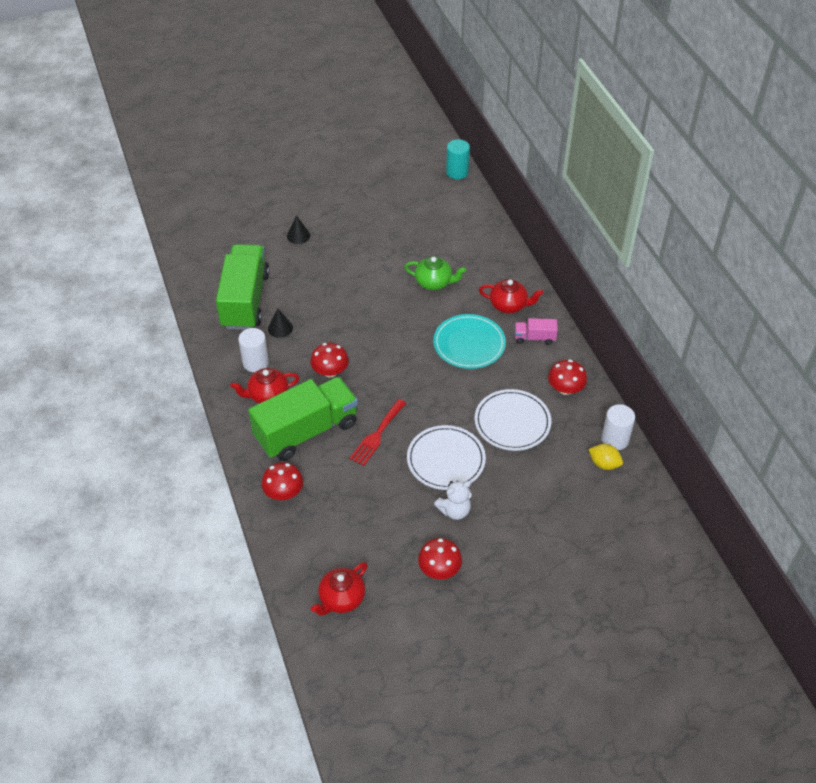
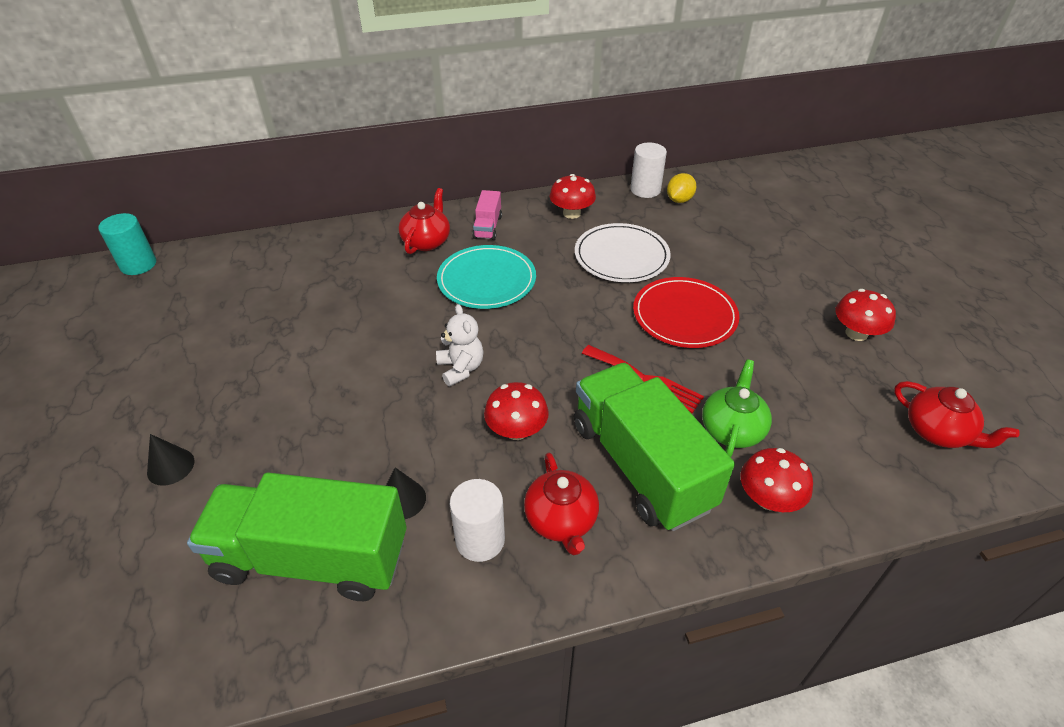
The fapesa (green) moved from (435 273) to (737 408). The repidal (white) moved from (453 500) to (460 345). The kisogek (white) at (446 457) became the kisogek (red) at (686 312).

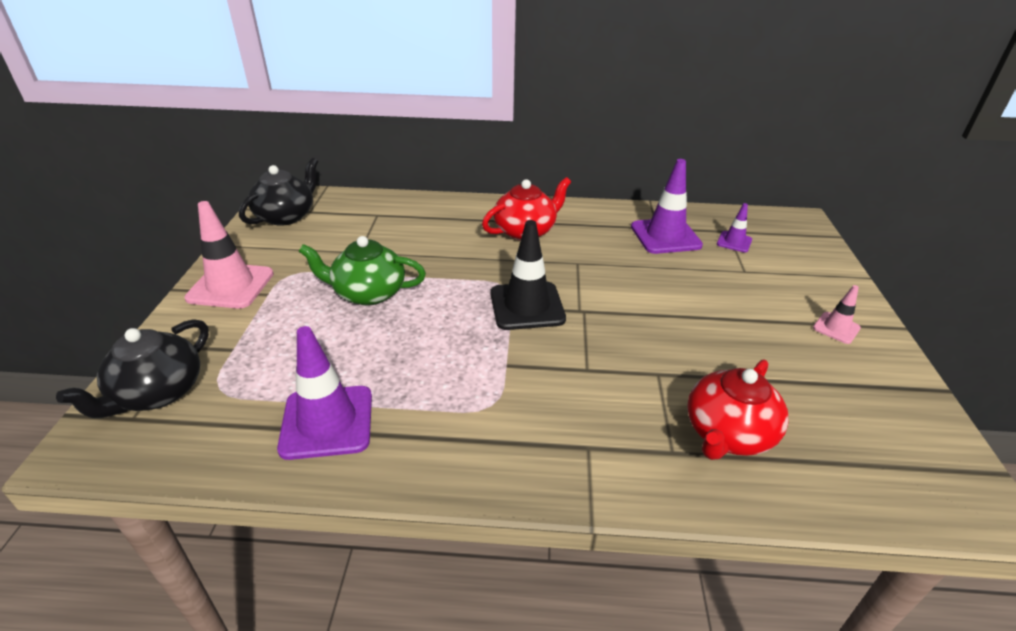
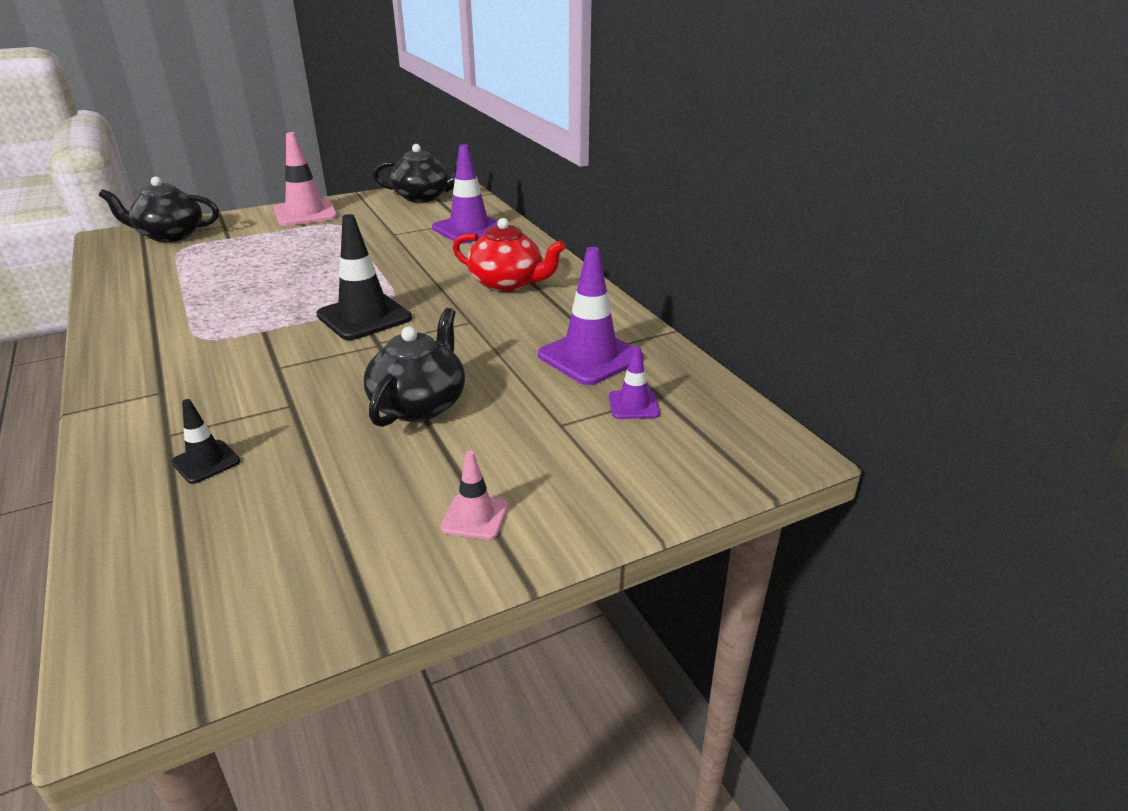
The fapesa (green) at (362 270) disappeared. The fapesa (black) at (414 367) appeared. The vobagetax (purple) moved from (324 393) to (465 194). The fapesa (red) at (738 409) was replaced by the vobagetax (black) at (205 441).

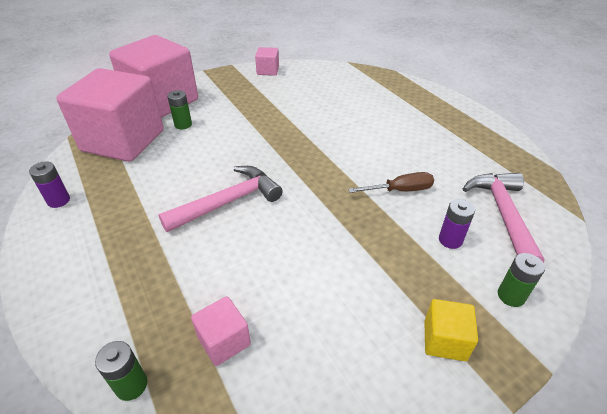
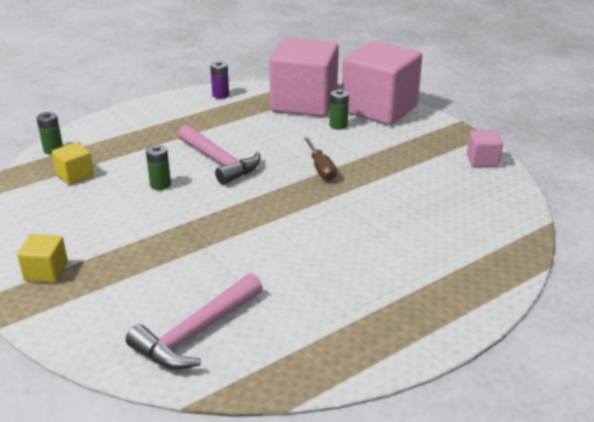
The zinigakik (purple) at (457 224) disappeared. The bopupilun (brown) moved from (391 182) to (320 159). The zinigakik (green) moved from (521 280) to (158 167). The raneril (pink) at (221 331) became the raneril (yellow) at (73 163). The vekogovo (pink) at (503 218) turned 135 degrees clockwise.

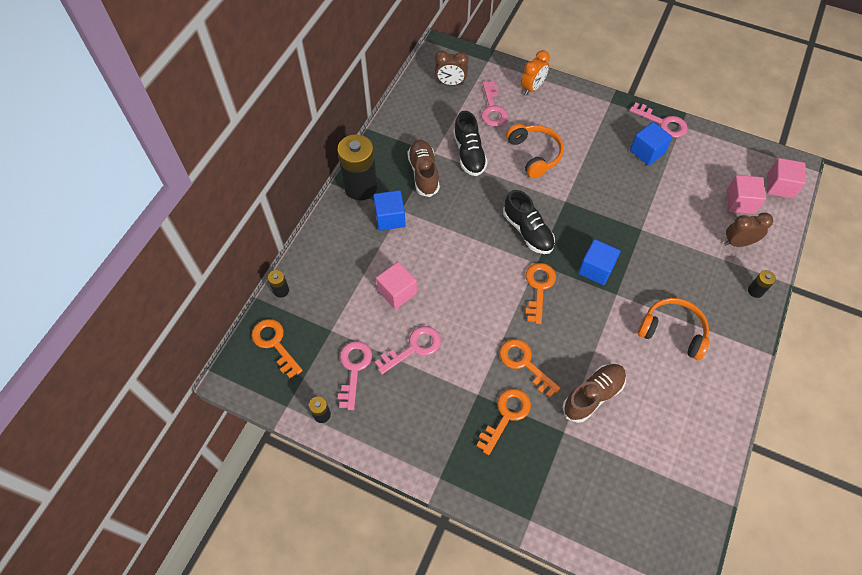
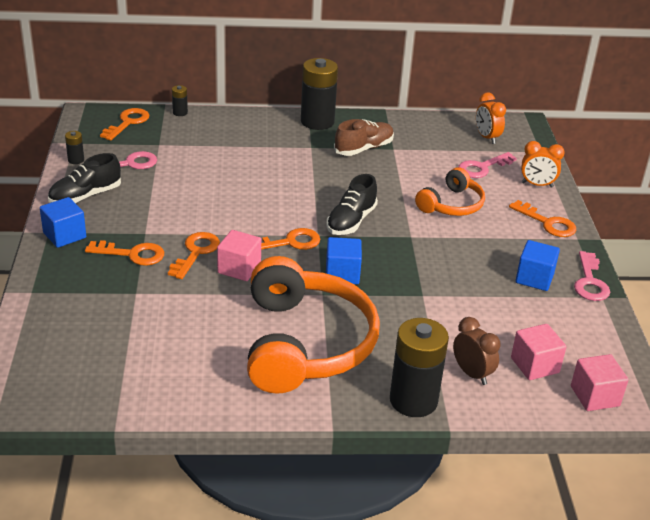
The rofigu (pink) at (408 350) disappeared. The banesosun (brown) at (594 393) disappeared. The rofigu (orange) at (542 218) appeared. The raneril (blue) moved from (389 210) to (63 222). The raneril (pink) moved from (396 285) to (239 255). The banesosun (black) moved from (470 143) to (84 178). The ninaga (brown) at (452 68) became the ninaga (orange) at (491 118). The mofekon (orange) at (673 329) changed to 1.89 times the size. The zinigakik (black) at (762 284) changed to 2.29 times the size.

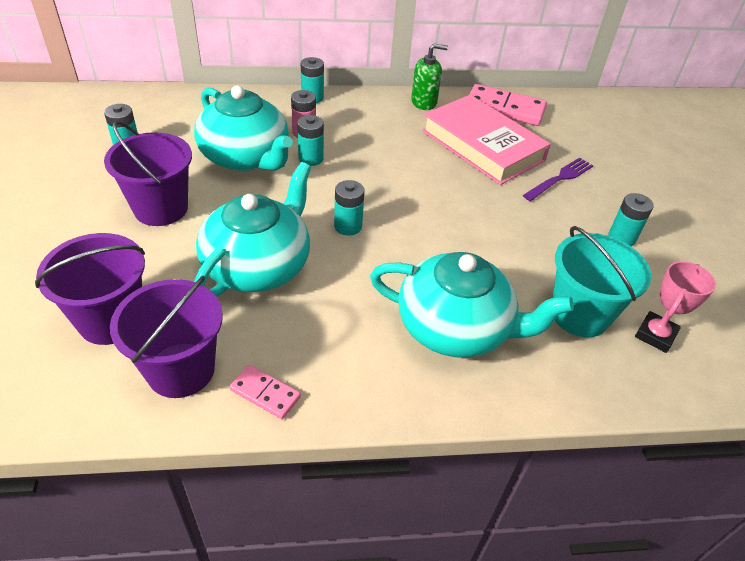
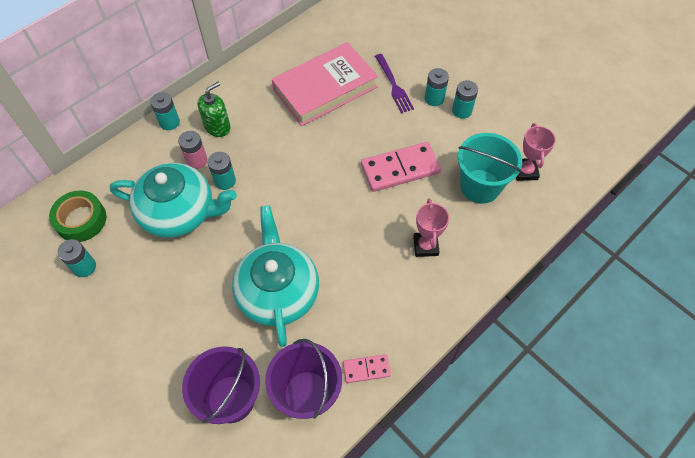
The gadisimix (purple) at (148 173) disappeared. The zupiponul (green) at (78 216) appeared. The zinigakik (turquoise) moved from (349 208) to (437 87). The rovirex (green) moved from (429 77) to (214 109). The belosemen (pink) moved from (508 105) to (401 167). The fapesa (turquoise) at (472 305) was replaced by the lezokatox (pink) at (431 228). The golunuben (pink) at (486 140) turned 45 degrees counterclockwise. The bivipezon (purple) at (558 179) turned 150 degrees clockwise.

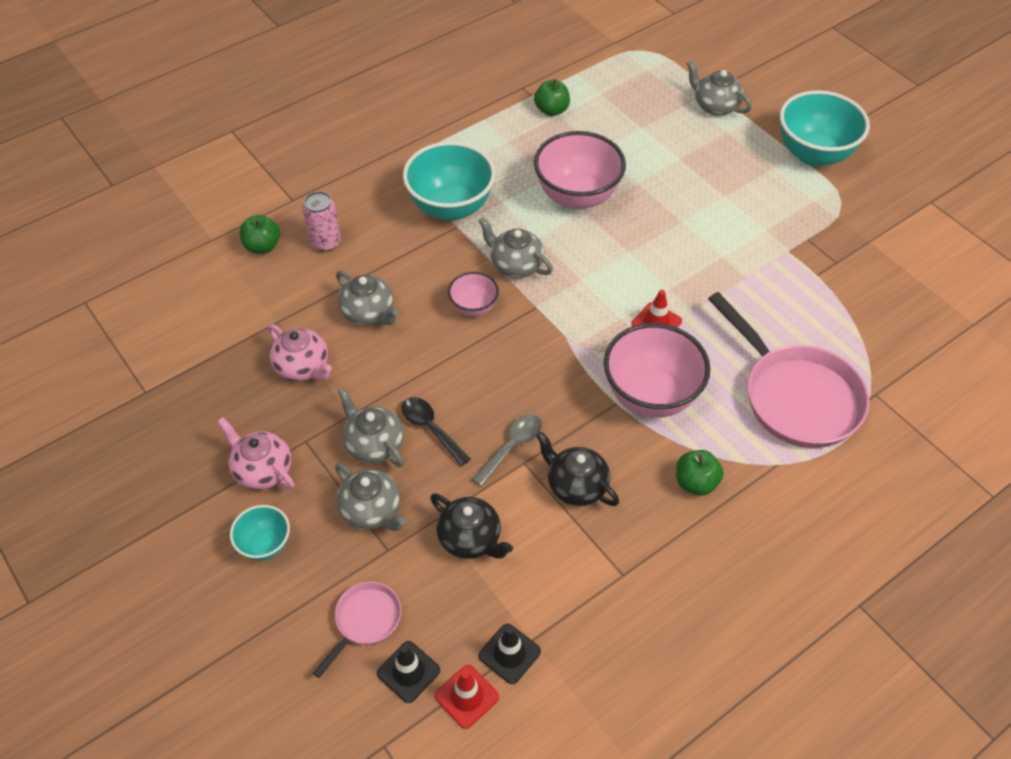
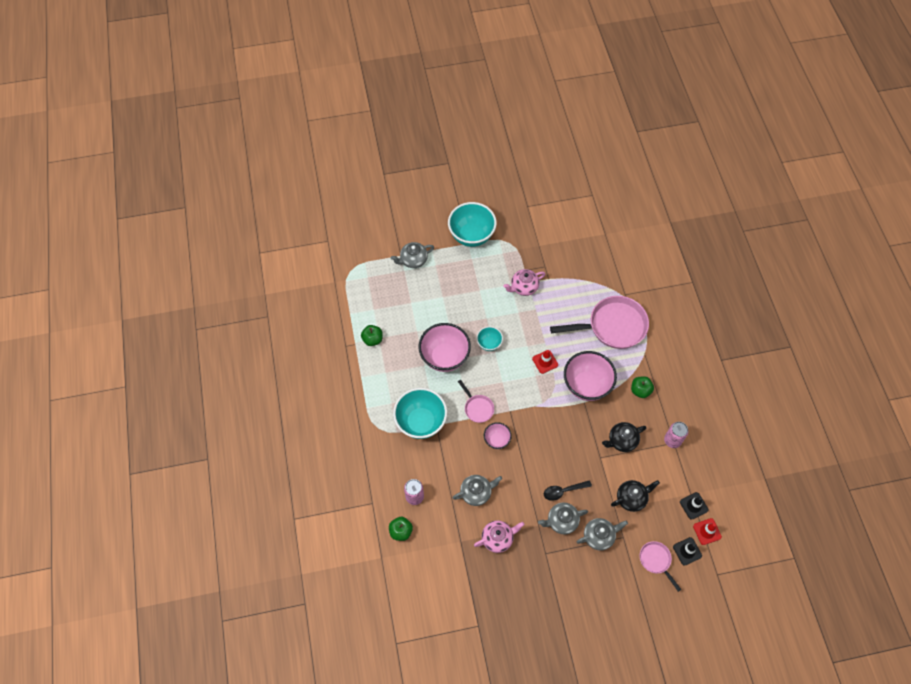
The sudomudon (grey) at (507 450) disappeared. The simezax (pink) at (676 435) appeared. The fapesa (pink) moved from (256 453) to (524 282). The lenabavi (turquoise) moved from (260 533) to (489 338). The fapesa (grey) at (515 247) was replaced by the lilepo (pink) at (476 401).

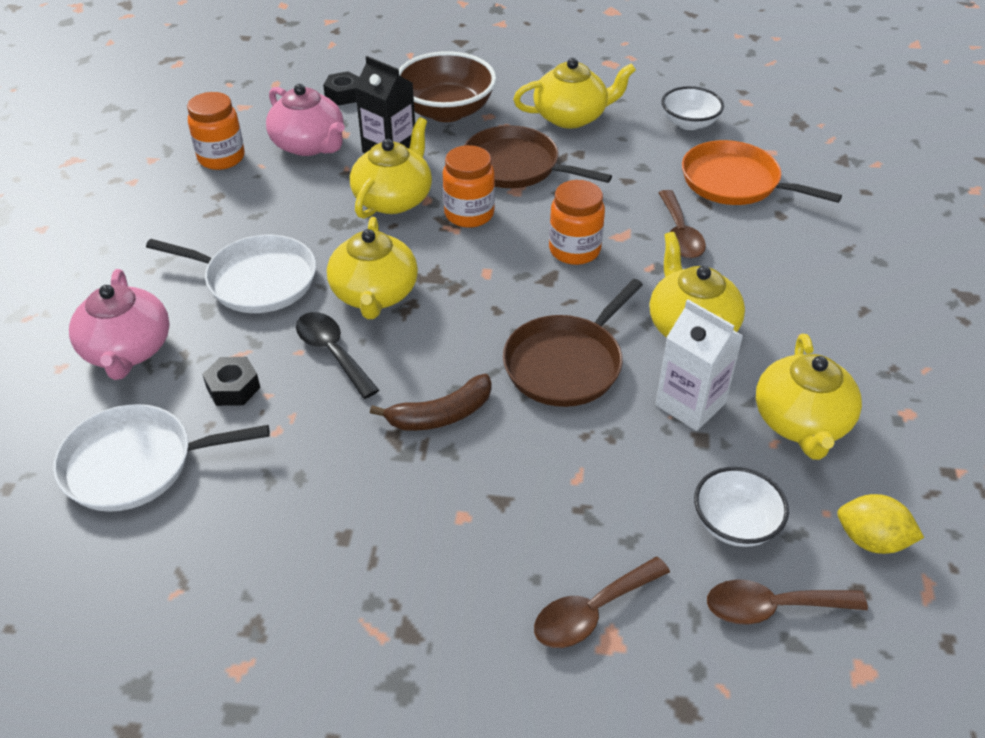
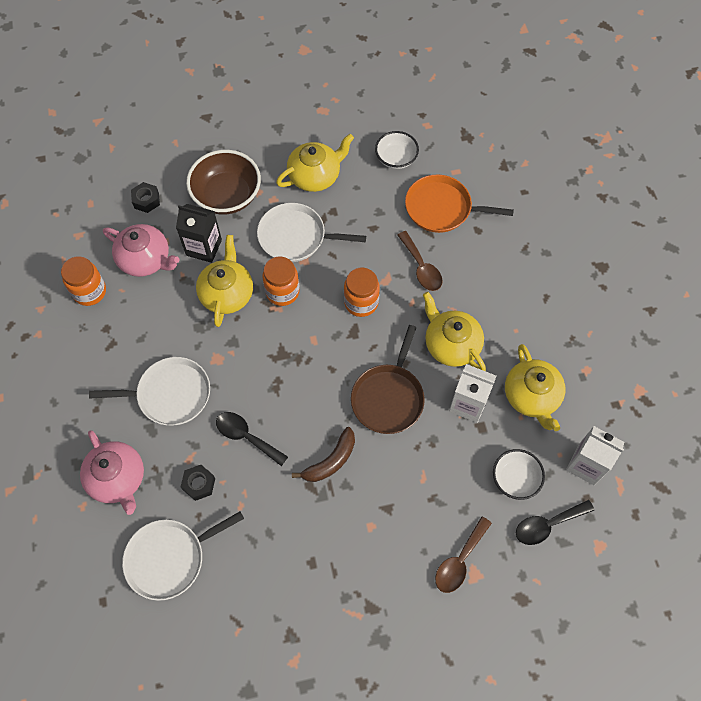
The fapesa (yellow) at (372 268) disappeared. The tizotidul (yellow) at (880 524) was replaced by the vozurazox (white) at (595 455). The lilepo (brown) at (538 156) became the lilepo (white) at (311 232). The sudomudon (brown) at (787 602) became the sudomudon (black) at (555 522).

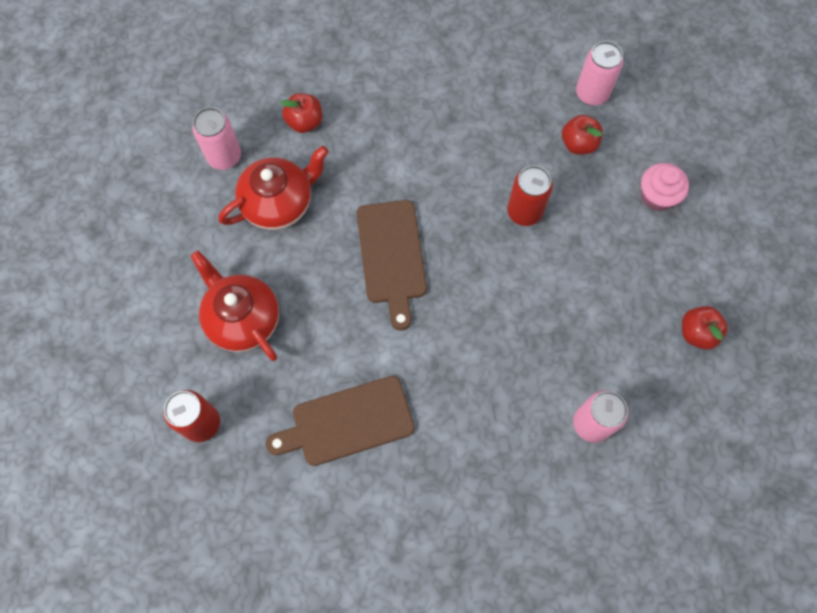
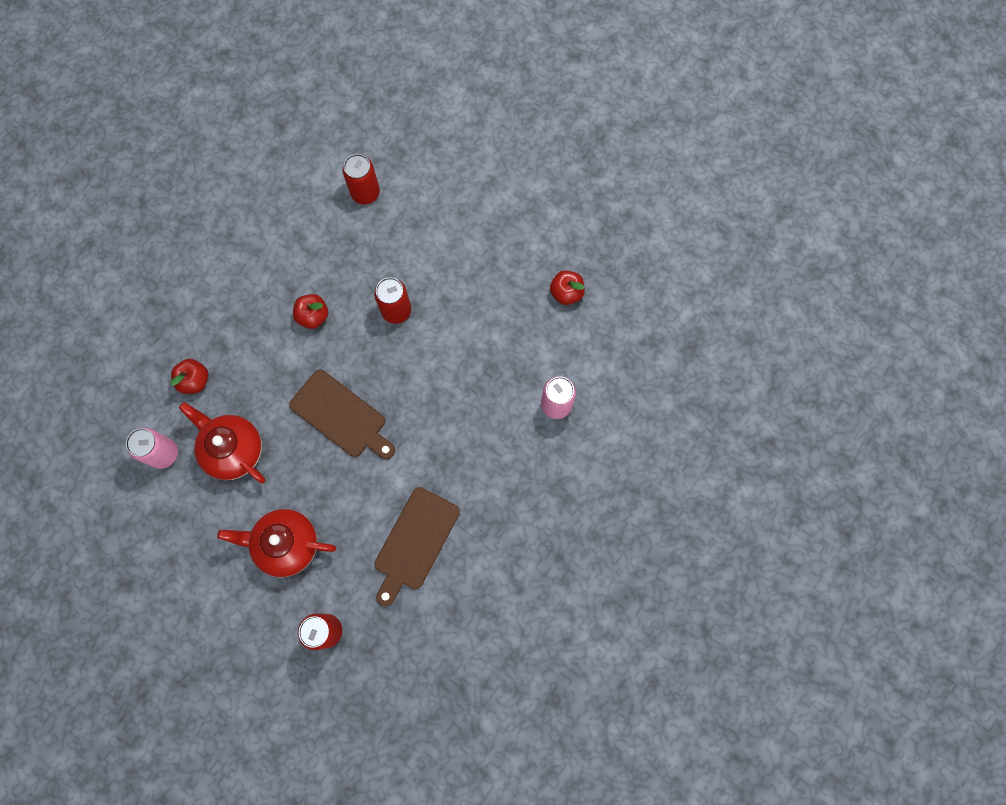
The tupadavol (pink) at (665 187) disappeared. The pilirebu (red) moved from (582 135) to (310 311). The simezax (pink) at (599 73) became the simezax (red) at (361 179). The fapesa (red) at (273 188) turned 60 degrees counterclockwise.

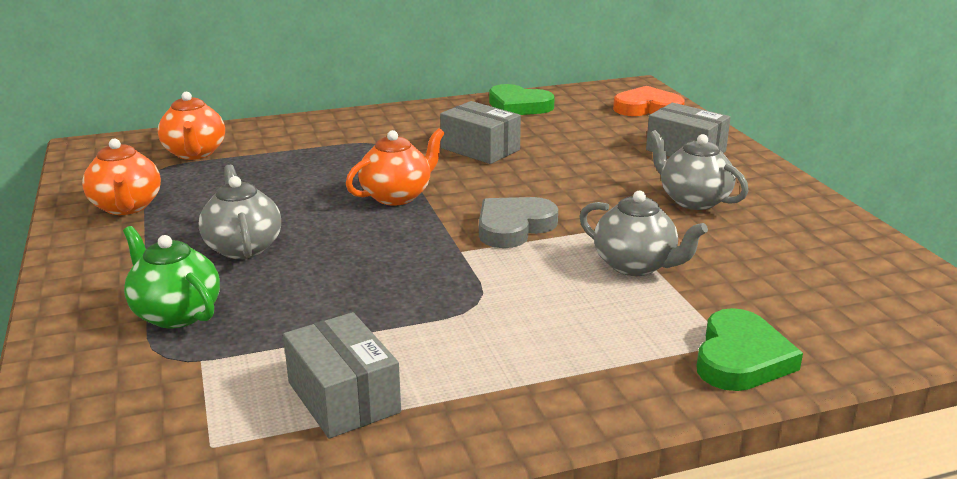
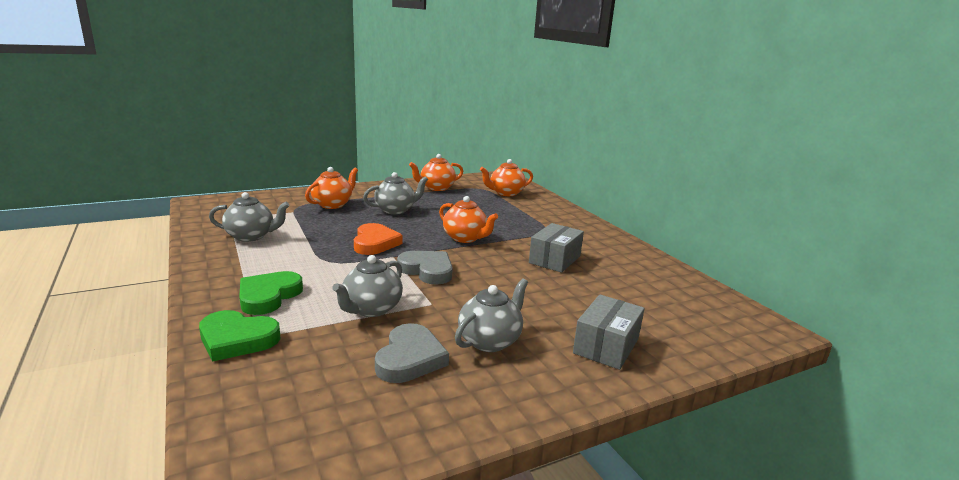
The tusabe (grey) at (412 353) appeared. The tusabe (green) moved from (522 99) to (271 293). The tusabe (orange) moved from (649 101) to (378 239). The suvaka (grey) at (342 375) was replaced by the fapesa (grey) at (249 217). The fapesa (green) at (171 277) became the fapesa (orange) at (331 188).

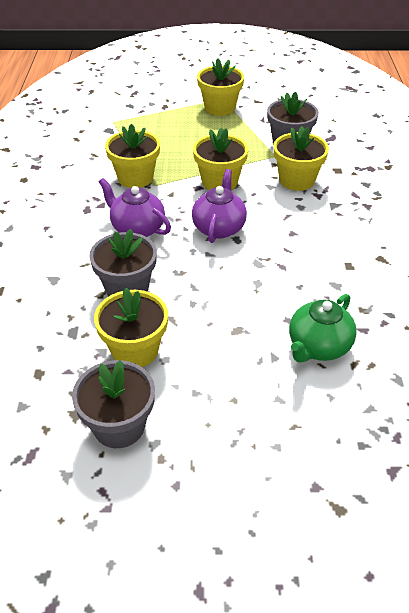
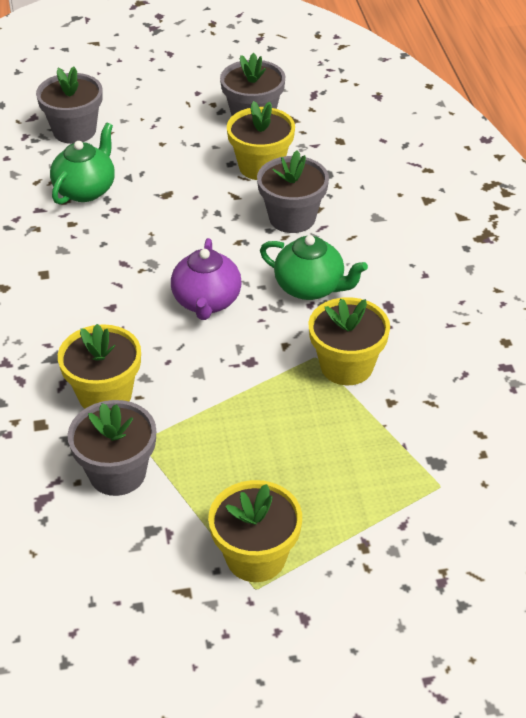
The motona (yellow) at (220 159) disappeared. The motona (grey) at (69 105) appeared. The fapesa (purple) at (135 207) became the fapesa (green) at (314 267).

